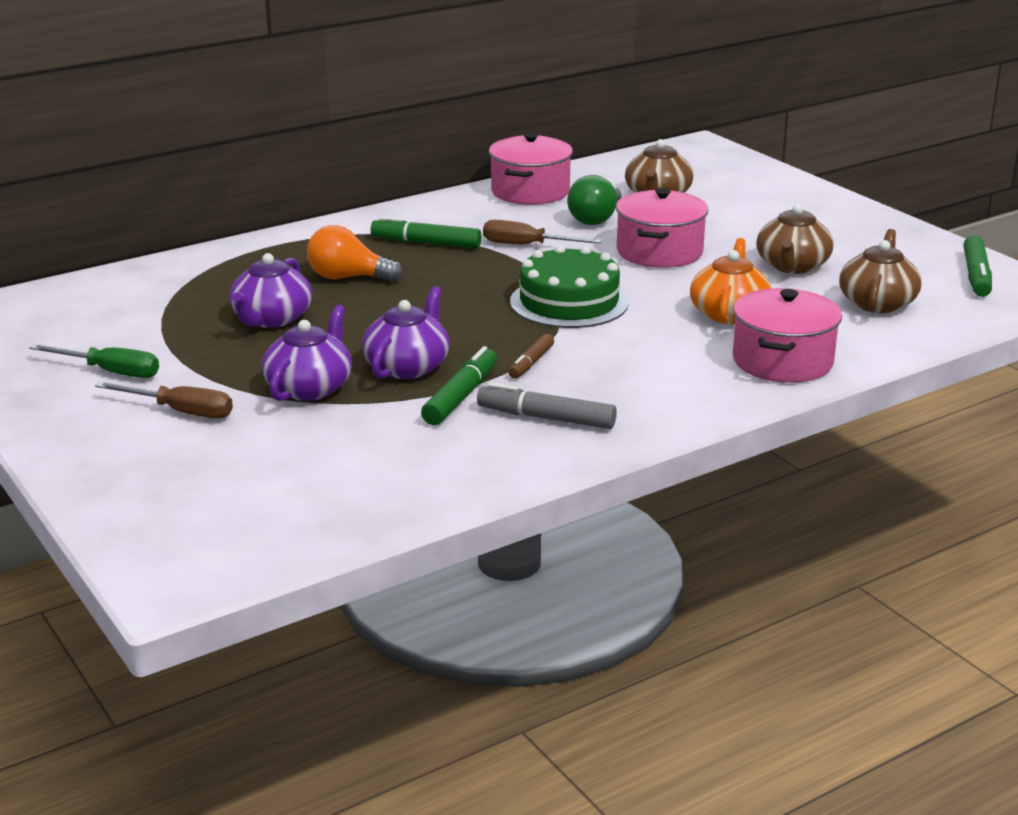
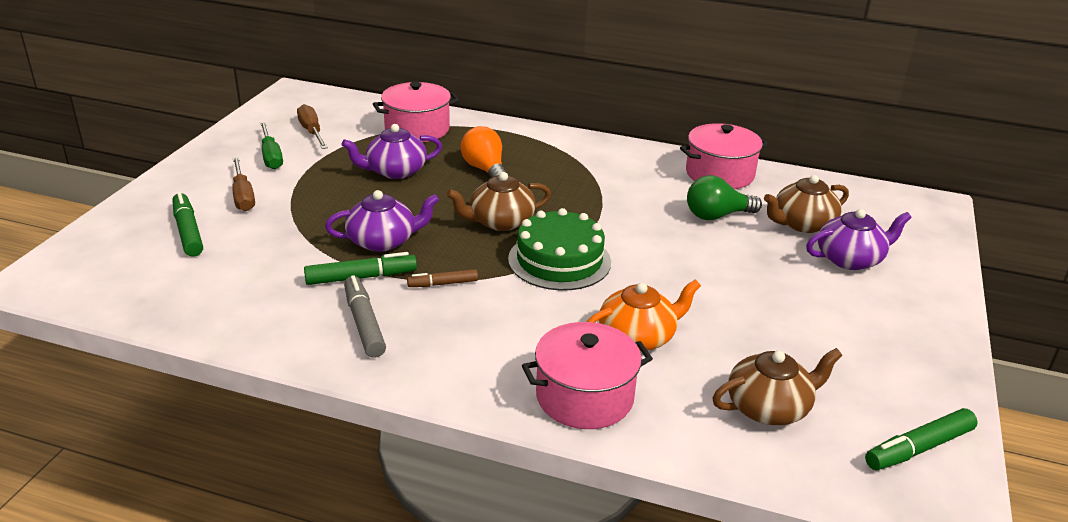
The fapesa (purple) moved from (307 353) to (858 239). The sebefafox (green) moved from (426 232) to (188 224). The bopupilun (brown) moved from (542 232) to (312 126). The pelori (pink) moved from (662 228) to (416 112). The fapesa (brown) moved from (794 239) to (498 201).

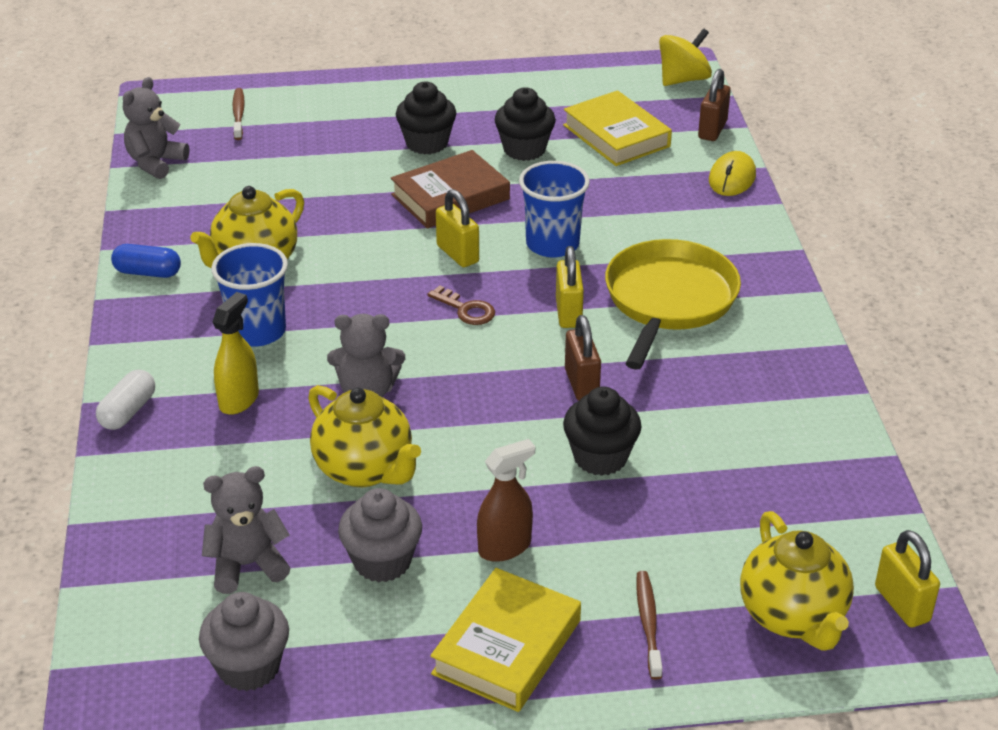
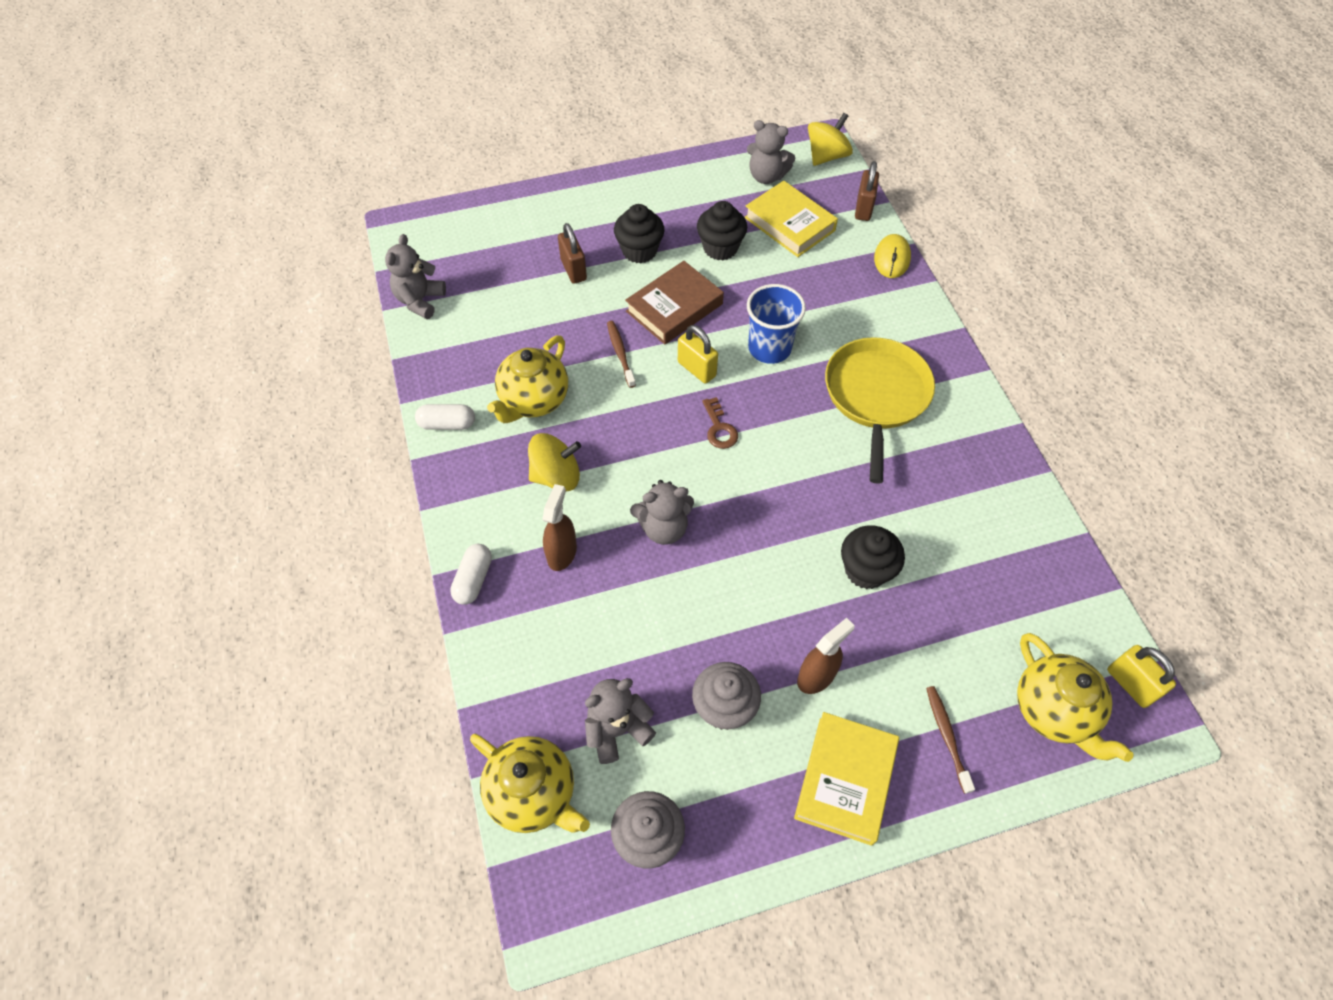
The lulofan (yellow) at (570 287) disappeared. The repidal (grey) at (771 152) appeared. The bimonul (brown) moved from (238 114) to (621 354). The fapesa (yellow) moved from (364 436) to (530 783). The lulofan (brown) moved from (583 358) to (572 253). The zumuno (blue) at (249 295) was replaced by the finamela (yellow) at (554 462). The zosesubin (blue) at (146 261) became the zosesubin (white) at (445 417). The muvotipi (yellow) at (236 353) became the muvotipi (brown) at (559 527). The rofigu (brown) at (461 305) turned 45 degrees clockwise.

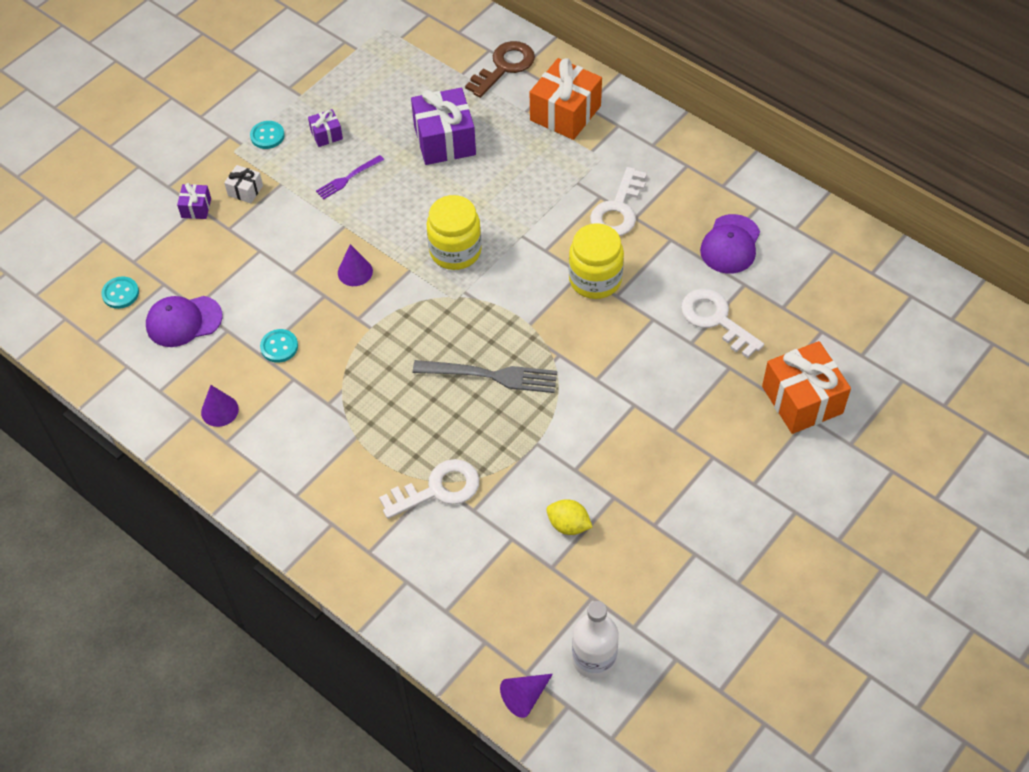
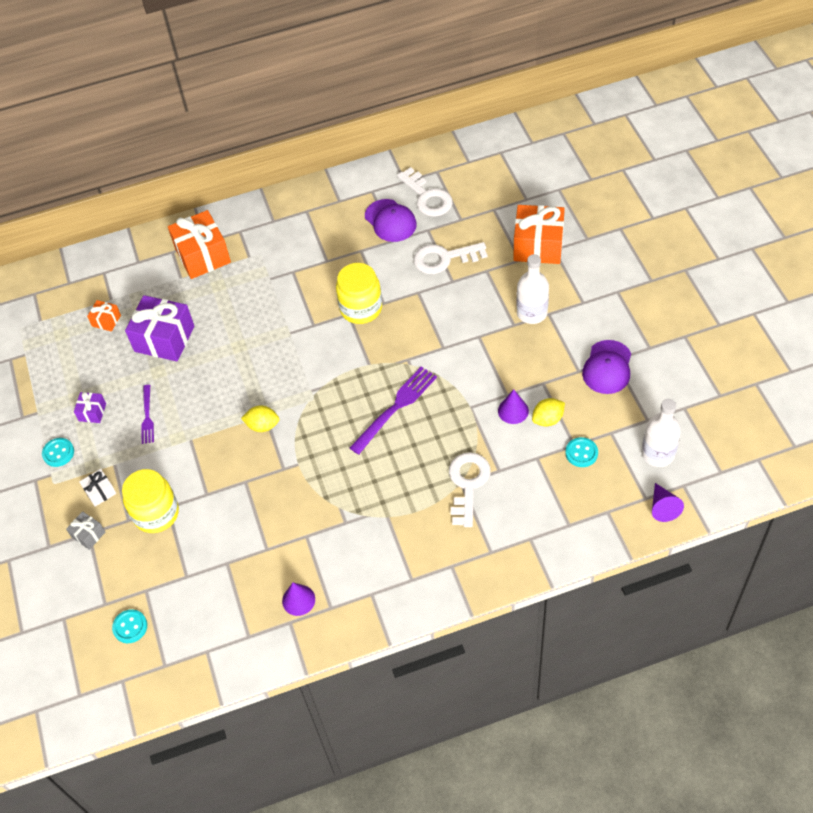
The rofigu (brown) at (500 69) disappeared. The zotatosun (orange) at (104 316) appeared. The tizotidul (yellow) at (260 419) appeared. The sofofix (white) at (533 289) appeared. The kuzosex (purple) moved from (184 321) to (606 367). The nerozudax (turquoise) moved from (279 346) to (581 452). The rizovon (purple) moved from (355 265) to (513 406). The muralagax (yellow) moved from (454 232) to (150 501). The rofigu (white) moved from (618 201) to (425 192). The zotatosun (purple) at (194 201) became the zotatosun (grey) at (85 530). The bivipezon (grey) at (485 376) became the bivipezon (purple) at (393 411).

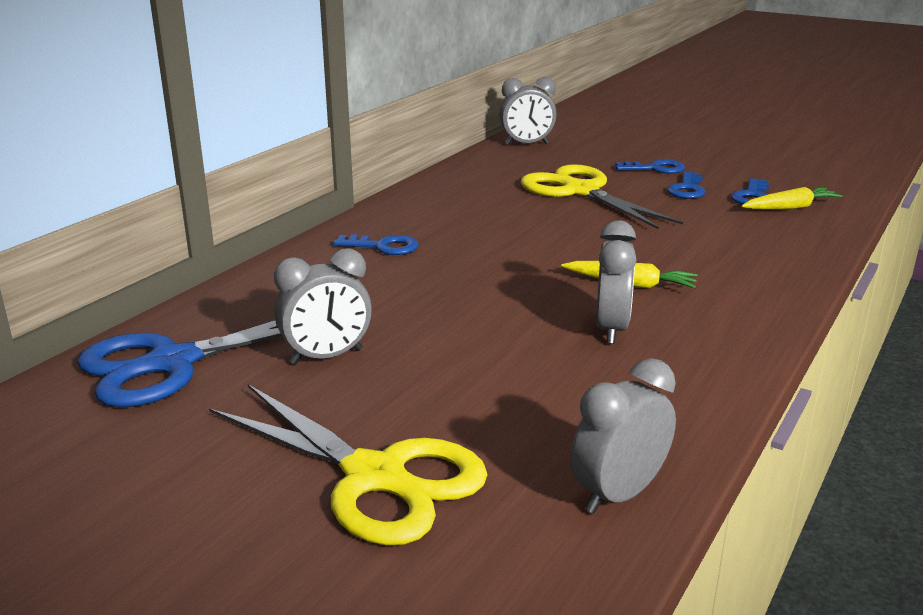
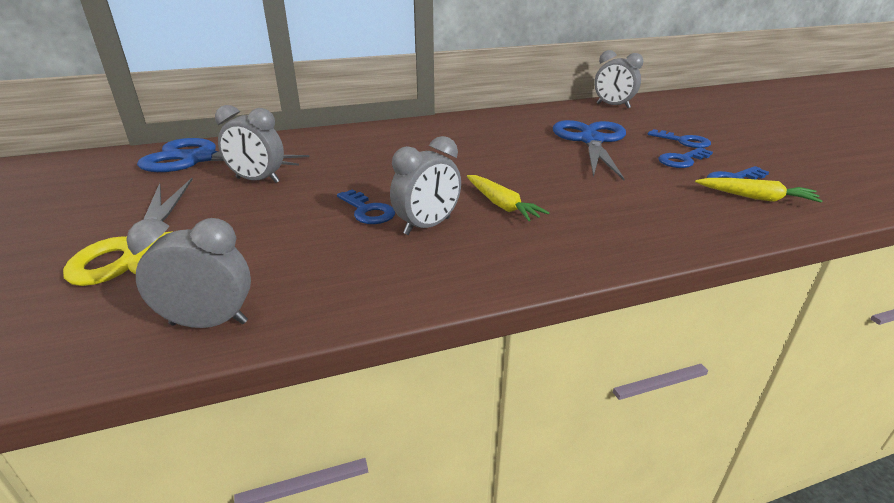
The rofigu (blue) moved from (376 244) to (366 206). The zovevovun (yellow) at (602 196) became the zovevovun (blue) at (589 150).

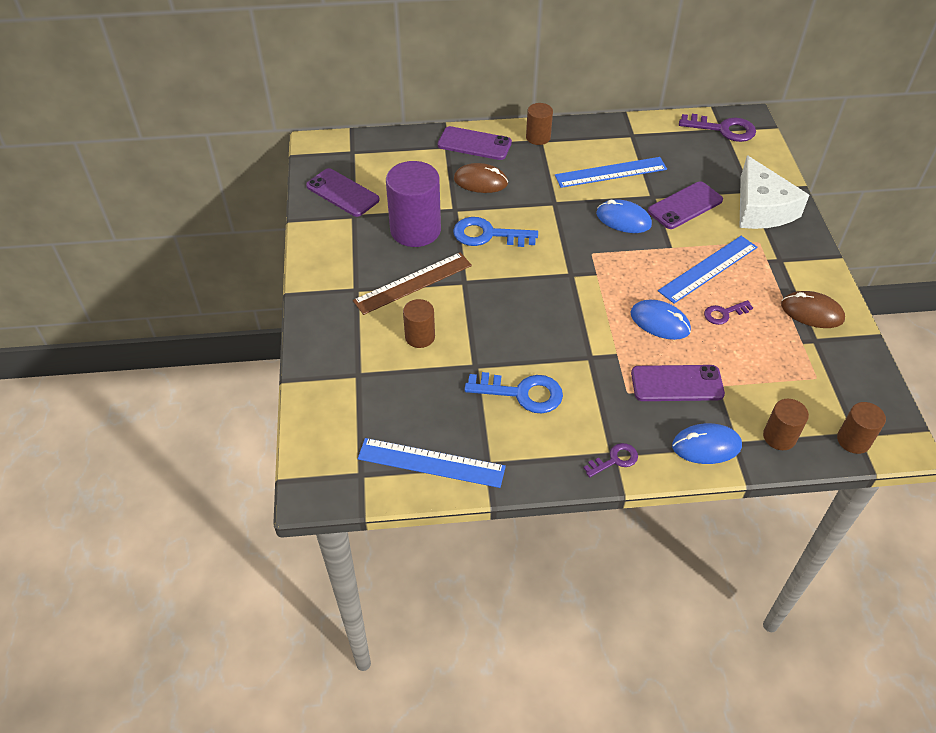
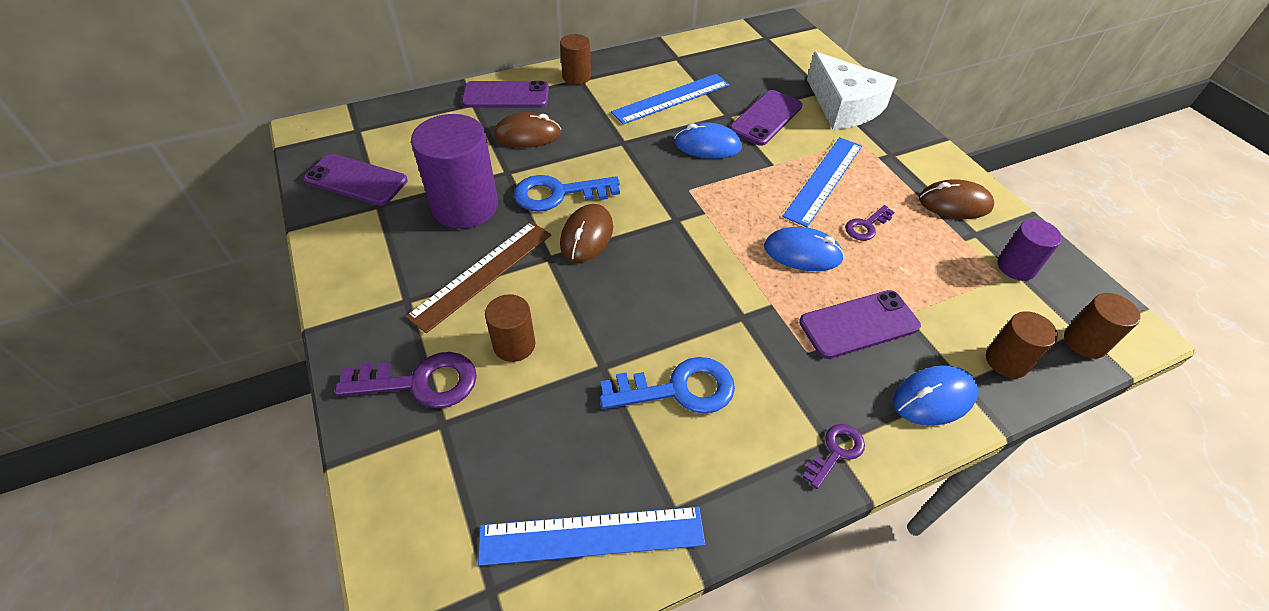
The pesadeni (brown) at (586 233) appeared. The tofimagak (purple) at (1030 250) appeared. The rofigu (purple) moved from (717 128) to (406 380).

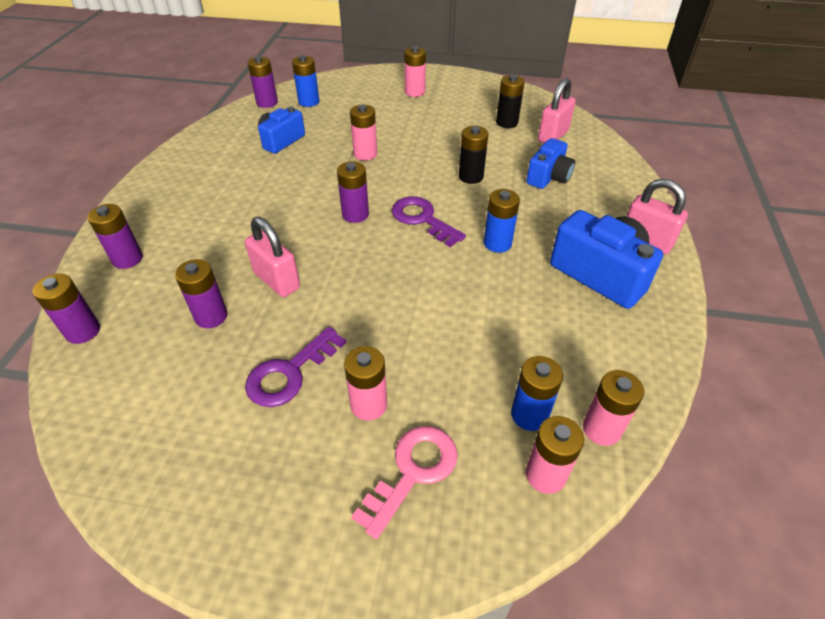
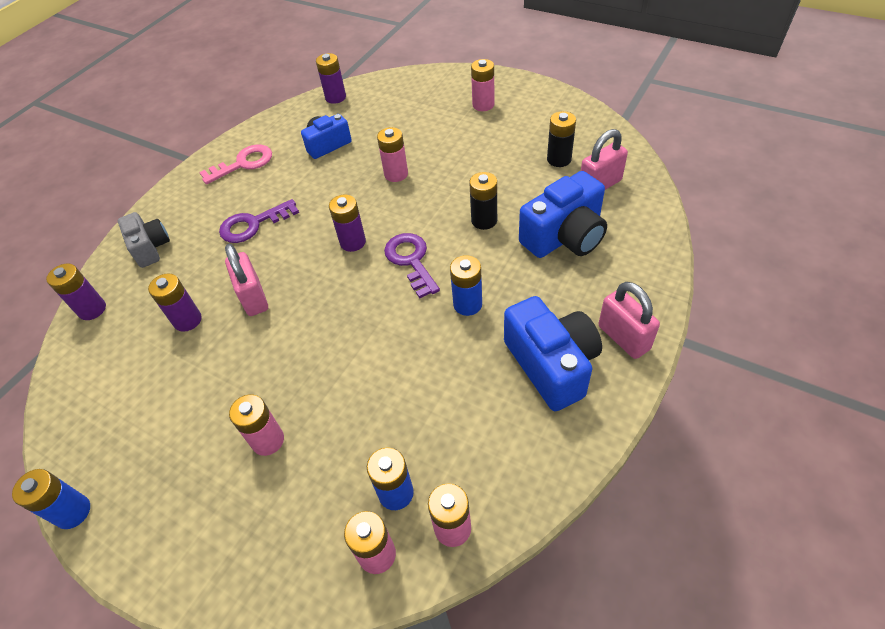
The rofigu (purple) moved from (295 367) to (259 221). The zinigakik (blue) moved from (305 81) to (51 499). The rofigu (pink) moved from (404 482) to (235 164). The zinigakik (purple) at (115 236) was replaced by the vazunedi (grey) at (144 240). The vazunedi (blue) at (550 163) changed to 1.59 times the size.

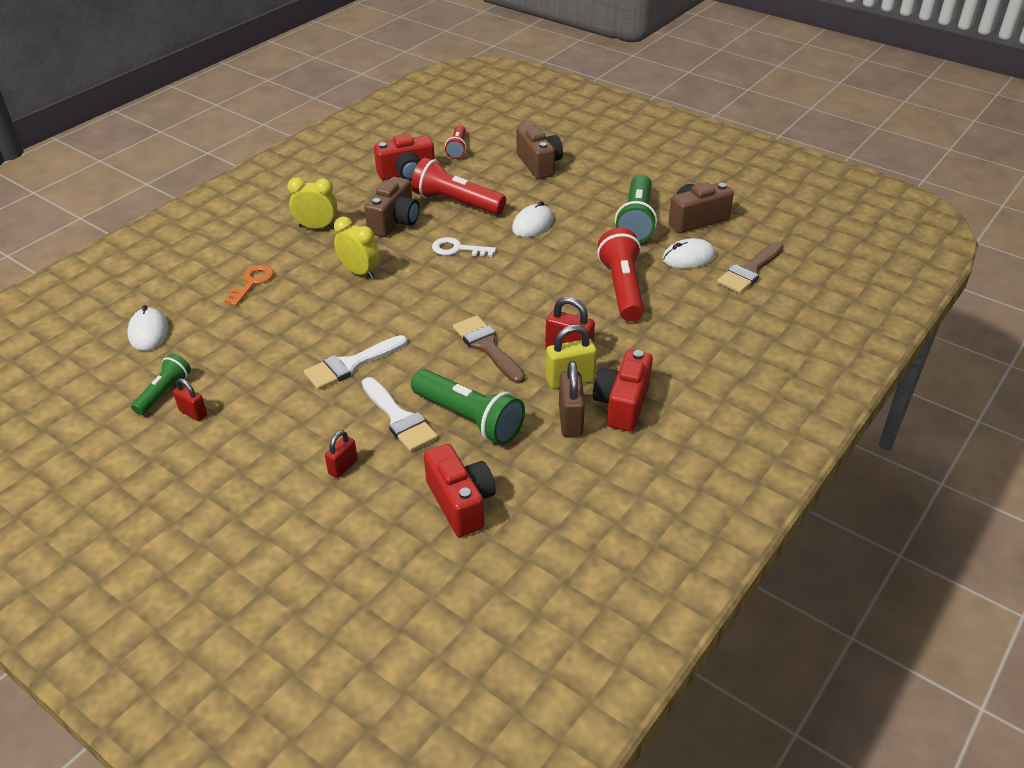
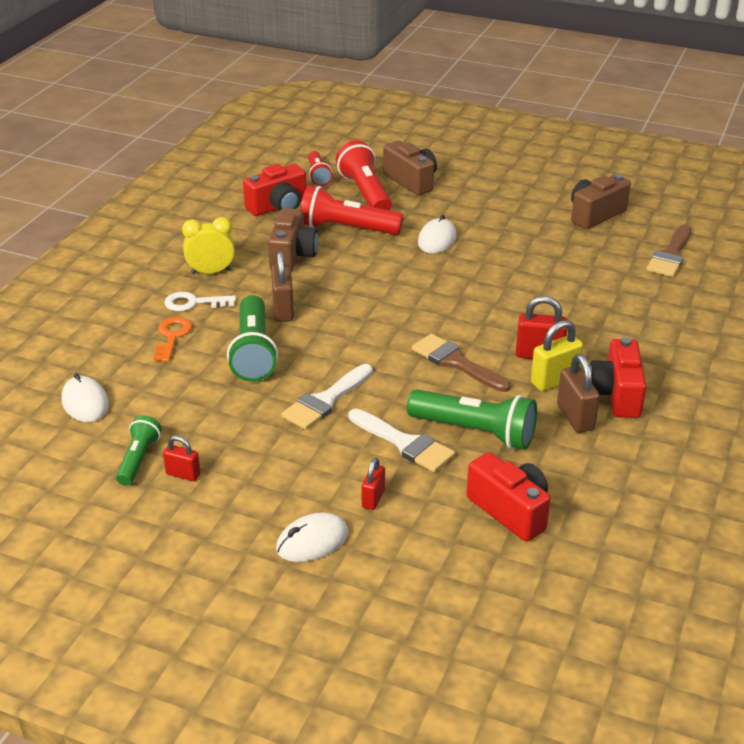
The rofigu (white) moved from (464 247) to (200 301). The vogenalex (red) moved from (620 274) to (364 175). The vogenalex (green) moved from (636 208) to (252 338). The pesadeni (white) moved from (689 253) to (312 537). The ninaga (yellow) at (356 248) was replaced by the lulofan (brown) at (282 286).

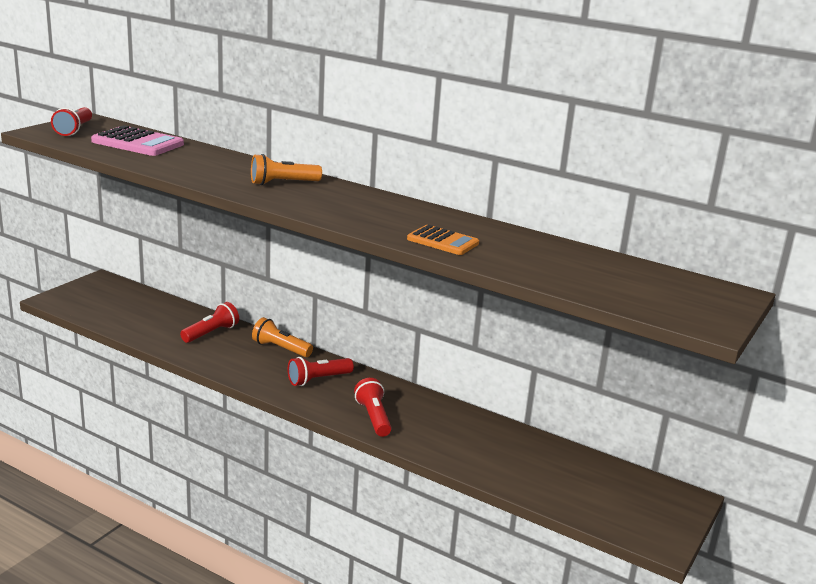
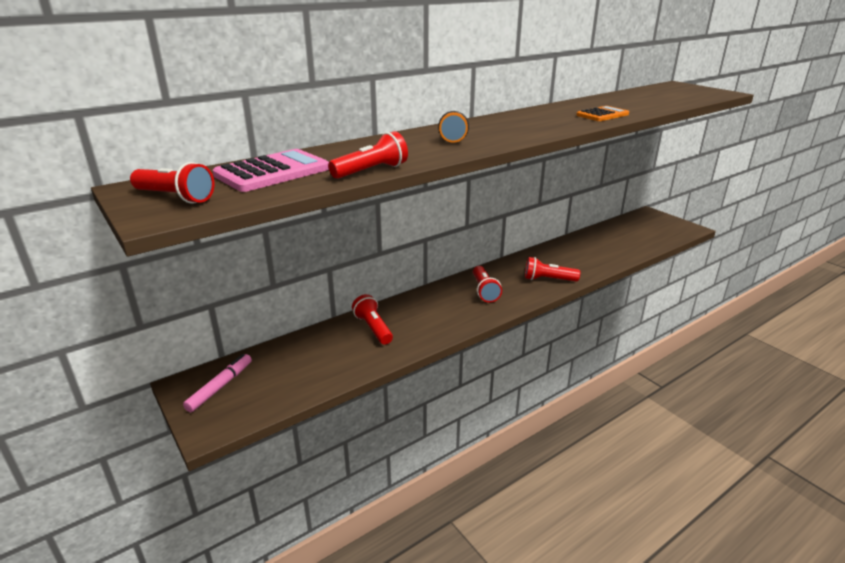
The vogenalex (orange) at (282 337) disappeared. The sebefafox (pink) at (217 383) appeared. The vogenalex (red) at (368 155) appeared.

